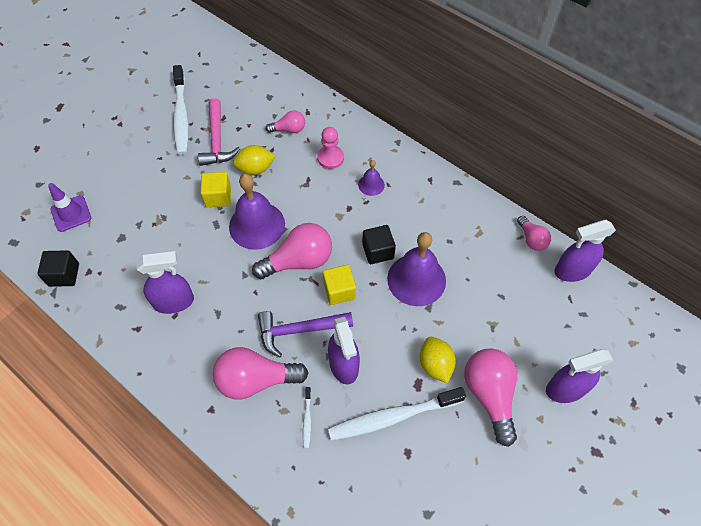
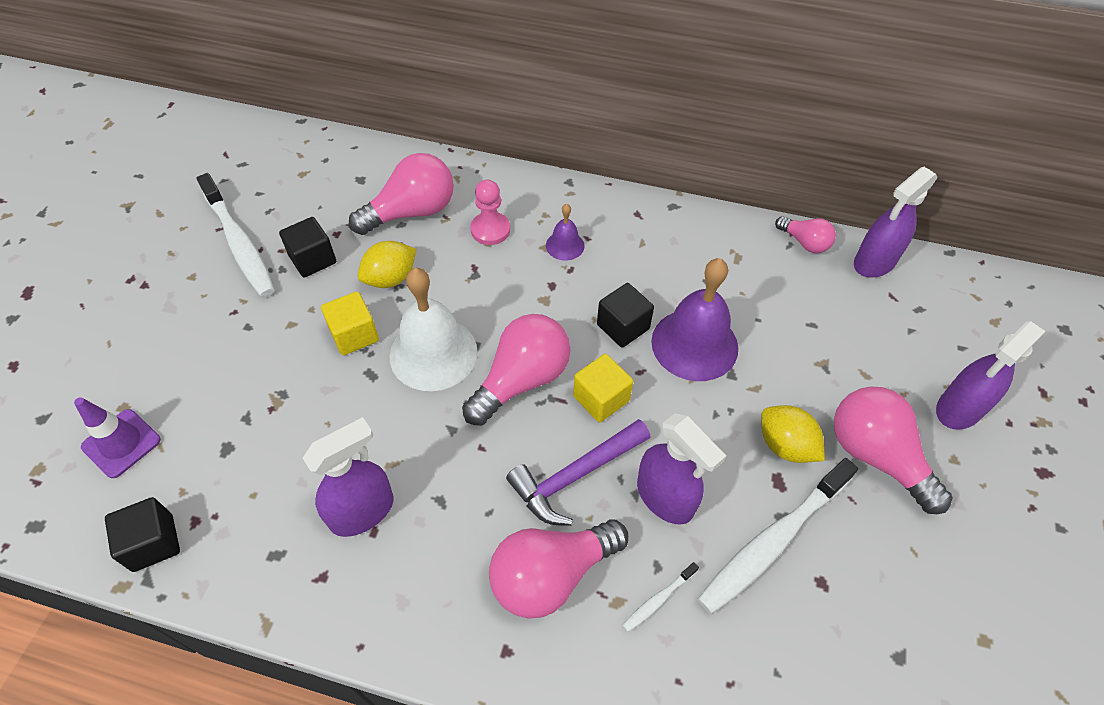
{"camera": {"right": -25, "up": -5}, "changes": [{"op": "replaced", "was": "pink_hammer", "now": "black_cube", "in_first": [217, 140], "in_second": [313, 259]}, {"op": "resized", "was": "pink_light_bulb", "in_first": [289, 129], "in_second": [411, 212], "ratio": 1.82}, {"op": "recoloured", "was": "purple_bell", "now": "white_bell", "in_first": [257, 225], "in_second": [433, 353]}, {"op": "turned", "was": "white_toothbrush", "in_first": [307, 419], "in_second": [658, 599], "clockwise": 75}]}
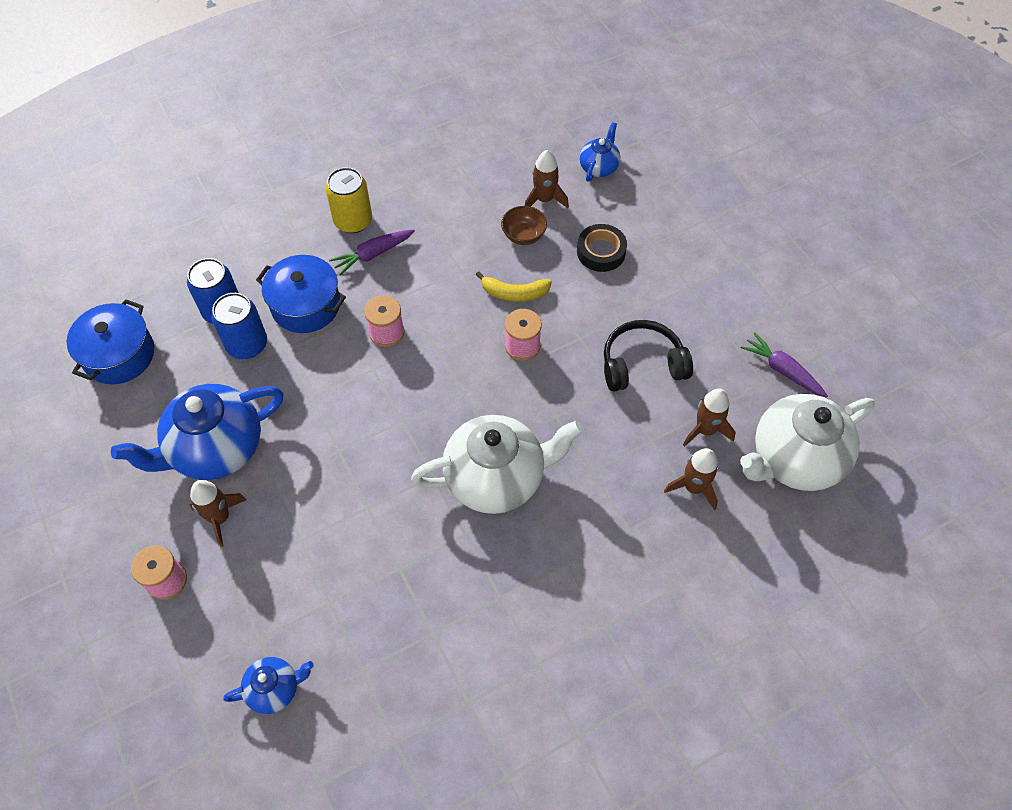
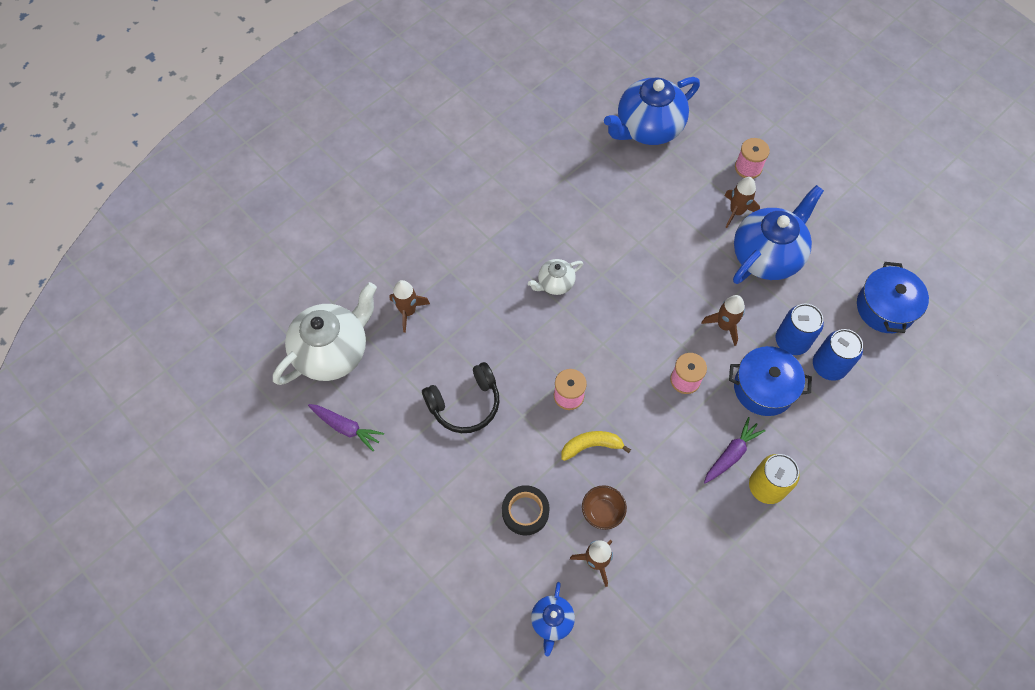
{"camera": {"right": 165, "up": 5}, "changes": [{"op": "resized", "was": "white_teapot", "in_first": [496, 478], "in_second": [555, 283], "ratio": 0.49}, {"op": "resized", "was": "blue_teapot", "in_first": [274, 689], "in_second": [648, 128], "ratio": 2.03}, {"op": "moved", "was": "brown_rocket", "in_first": [705, 430], "in_second": [724, 325]}]}
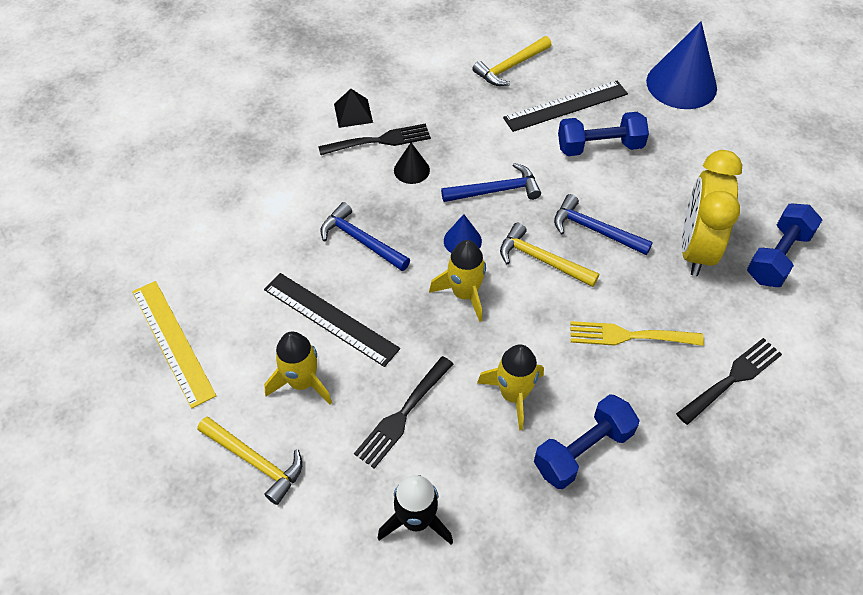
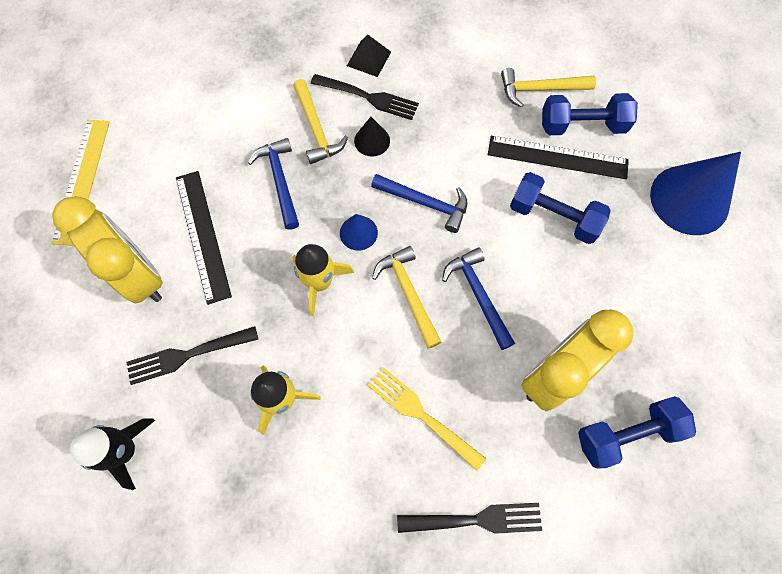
{"camera": {"right": 35, "up": 15}, "changes": [{"op": "replaced", "was": "yellow_rocket", "now": "yellow_clock", "in_first": [302, 382], "in_second": [140, 276]}, {"op": "moved", "was": "yellow_hammer", "in_first": [255, 461], "in_second": [316, 129]}, {"op": "moved", "was": "blue_dumbbell", "in_first": [583, 451], "in_second": [582, 126]}]}
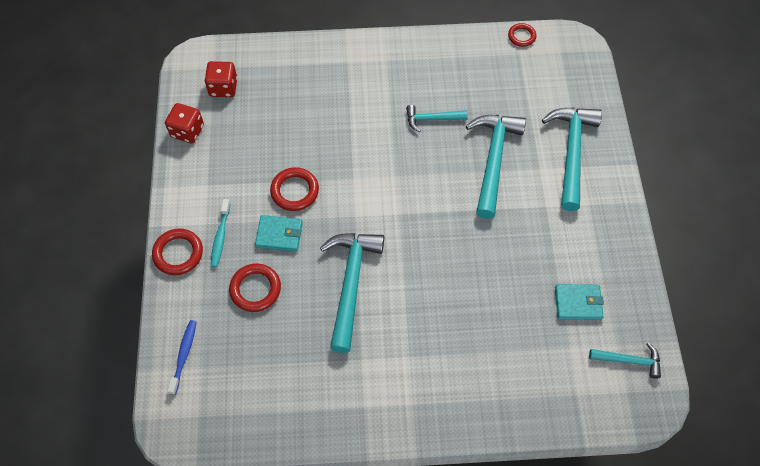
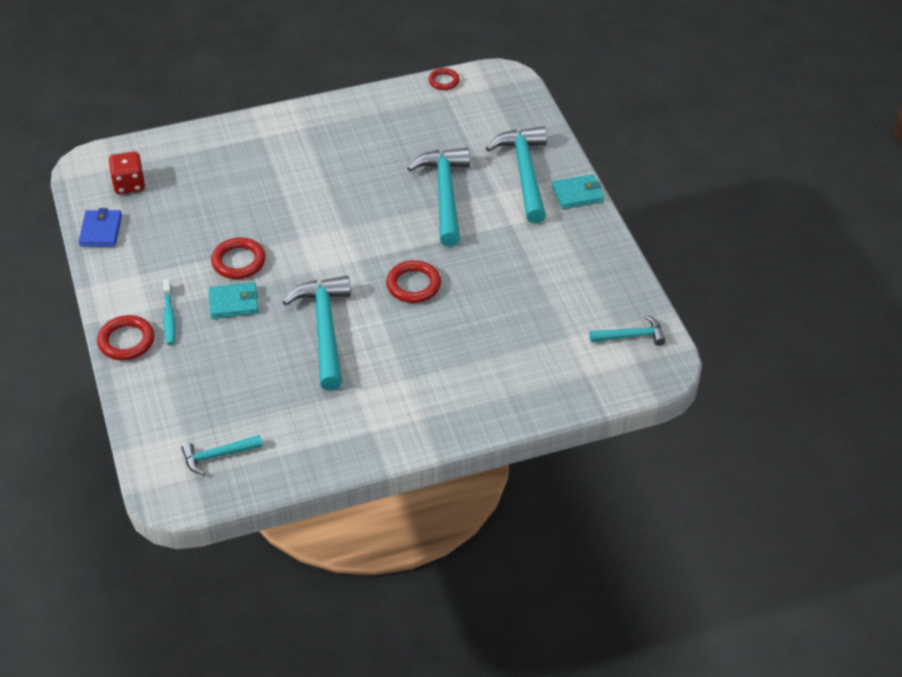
{"camera": {"right": -15, "up": -15}, "changes": [{"op": "replaced", "was": "red_dice", "now": "blue_wallet", "in_first": [187, 131], "in_second": [101, 231]}, {"op": "moved", "was": "turquoise_hammer", "in_first": [432, 119], "in_second": [218, 456]}, {"op": "moved", "was": "red_ring", "in_first": [255, 289], "in_second": [413, 285]}, {"op": "moved", "was": "turquoise_wallet", "in_first": [578, 303], "in_second": [577, 194]}, {"op": "removed", "was": "blue_toothbrush", "in_first": [184, 355]}]}
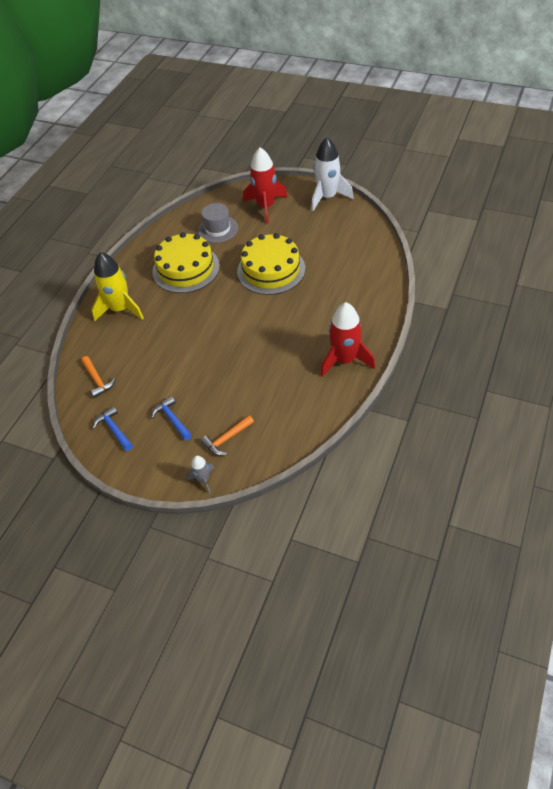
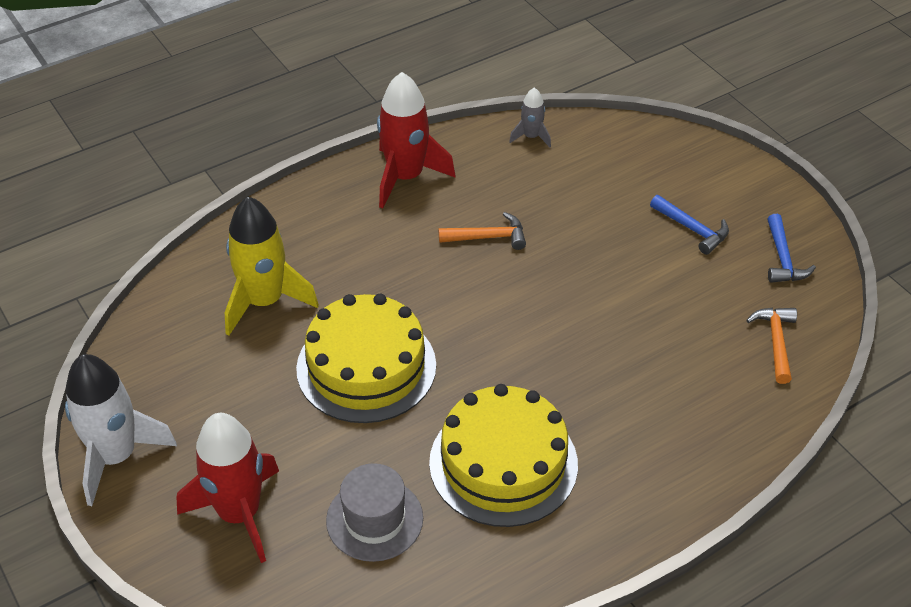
{"camera": {"right": -150, "up": -5}, "changes": [{"op": "moved", "was": "yellow_rocket", "in_first": [120, 309], "in_second": [264, 301]}, {"op": "moved", "was": "orange_hammer", "in_first": [226, 439], "in_second": [488, 237]}, {"op": "moved", "was": "grey_rocket", "in_first": [203, 480], "in_second": [531, 137]}, {"op": "turned", "was": "blue_hammer", "in_first": [172, 419], "in_second": [692, 229], "clockwise": -45}]}
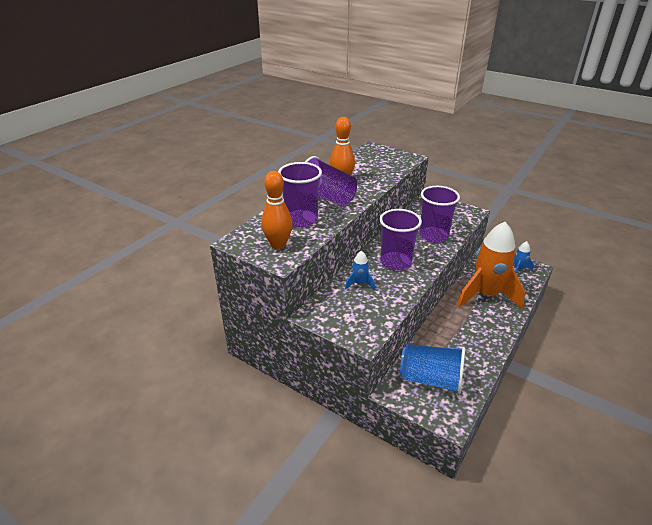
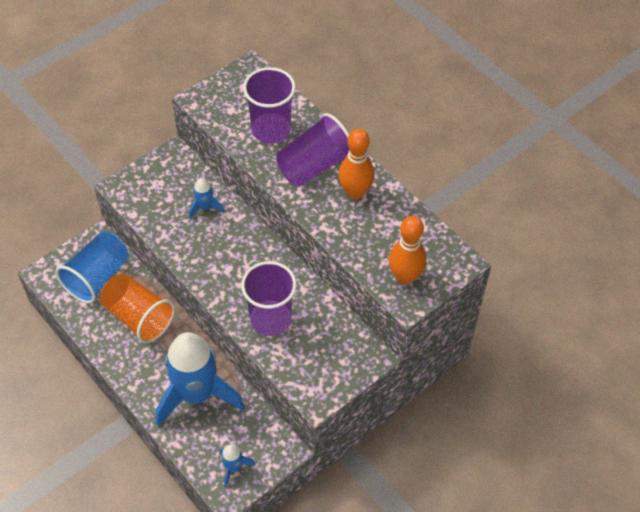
{"camera": {"right": 105, "up": 20}, "changes": [{"op": "added", "now": "orange_cup", "in_second": [138, 317]}, {"op": "recoloured", "was": "orange_rocket", "now": "blue_rocket", "in_first": [486, 295], "in_second": [197, 394]}, {"op": "moved", "was": "orange_bowling_pin", "in_first": [278, 244], "in_second": [405, 276]}, {"op": "removed", "was": "purple_cup", "in_first": [396, 262]}]}
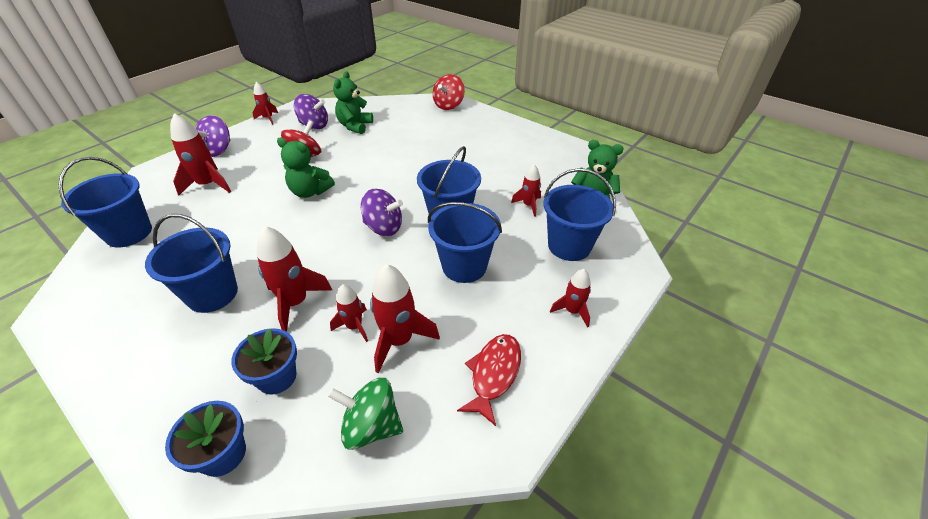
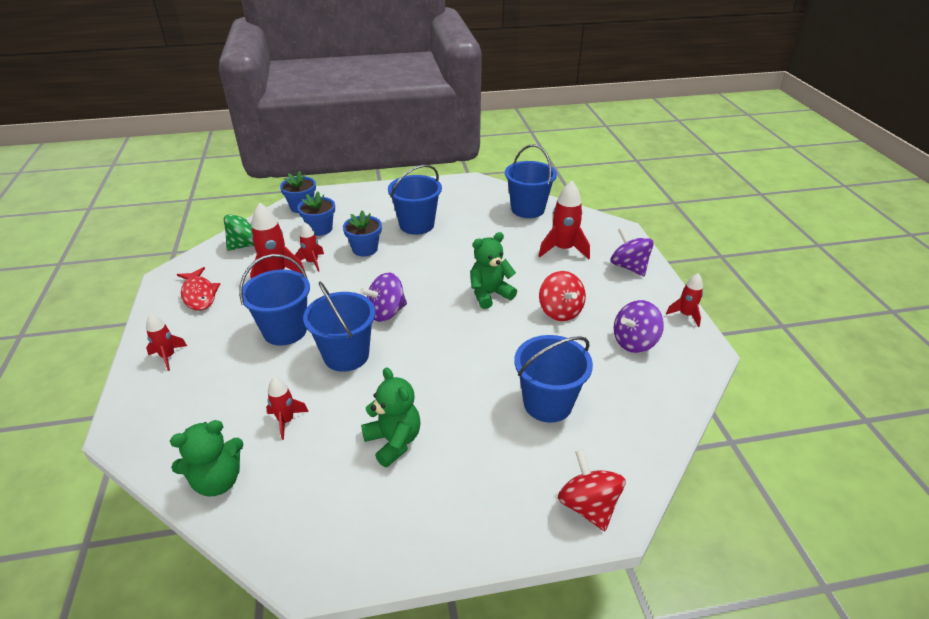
{"camera": {"right": 130, "up": -5}, "changes": [{"op": "replaced", "was": "red_rocket", "now": "blue_flower_pot", "in_first": [295, 303], "in_second": [365, 249]}, {"op": "moved", "was": "green_teddy_bear", "in_first": [355, 126], "in_second": [393, 441]}, {"op": "moved", "was": "blue_bucket", "in_first": [569, 246], "in_second": [548, 403]}]}
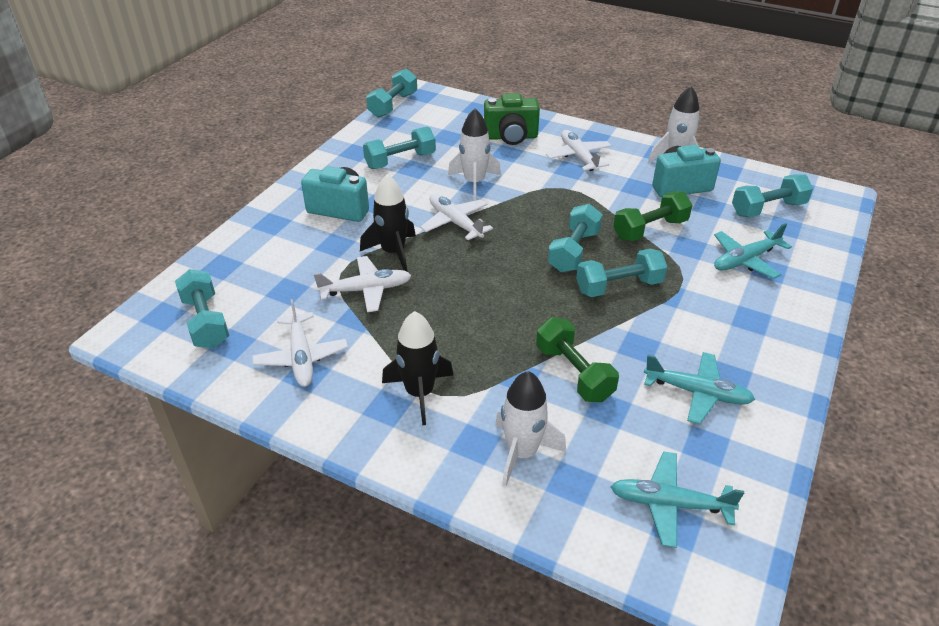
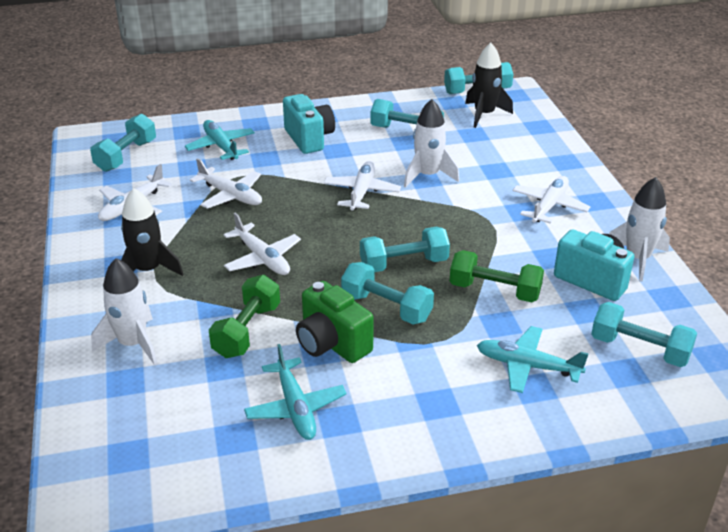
{"camera": {"right": 50, "up": -5}, "changes": [{"op": "moved", "was": "turquoise_plane", "in_first": [670, 504], "in_second": [221, 146]}, {"op": "added", "now": "white_plane", "in_second": [262, 258]}, {"op": "moved", "was": "green_camera", "in_first": [511, 137], "in_second": [332, 343]}, {"op": "moved", "was": "black_rocket", "in_first": [393, 252], "in_second": [484, 114]}]}
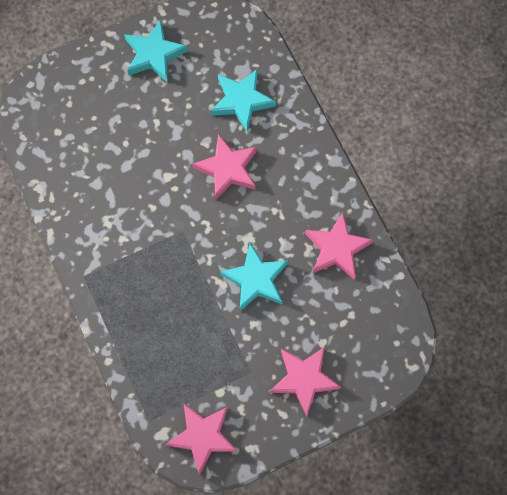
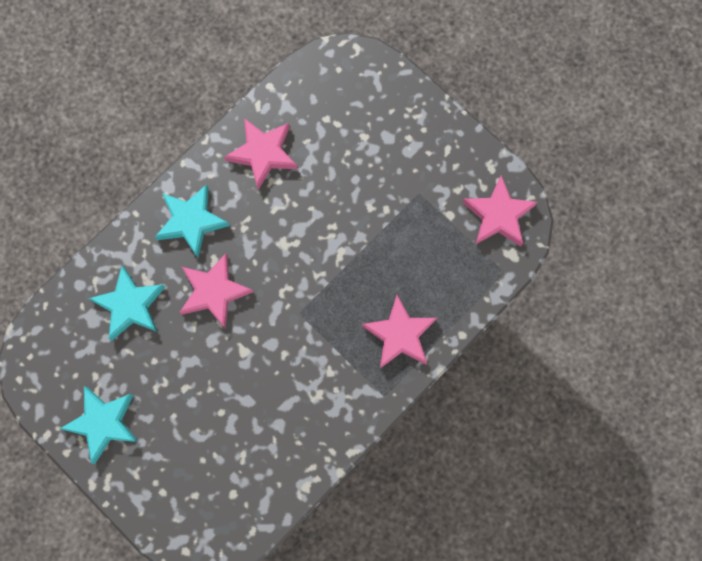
{"camera": {"right": -110, "up": 5}, "changes": [{"op": "moved", "was": "turquoise_star", "in_first": [256, 279], "in_second": [191, 221]}, {"op": "moved", "was": "pink_star", "in_first": [304, 379], "in_second": [400, 334]}]}
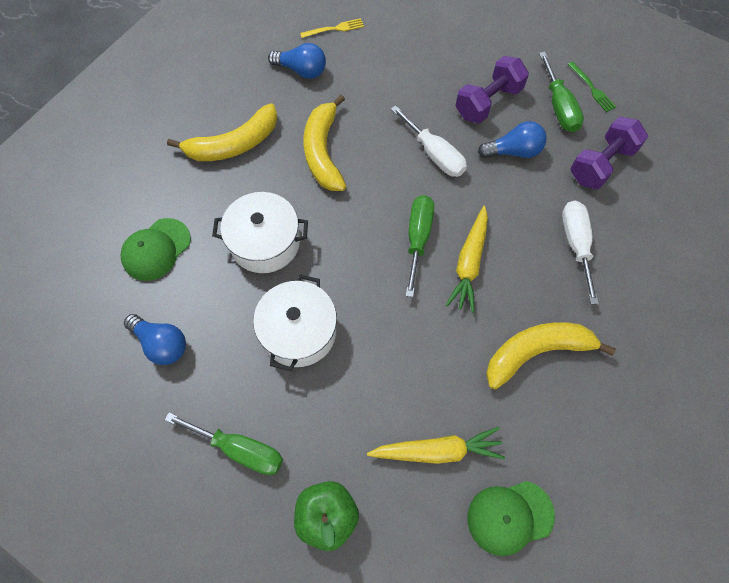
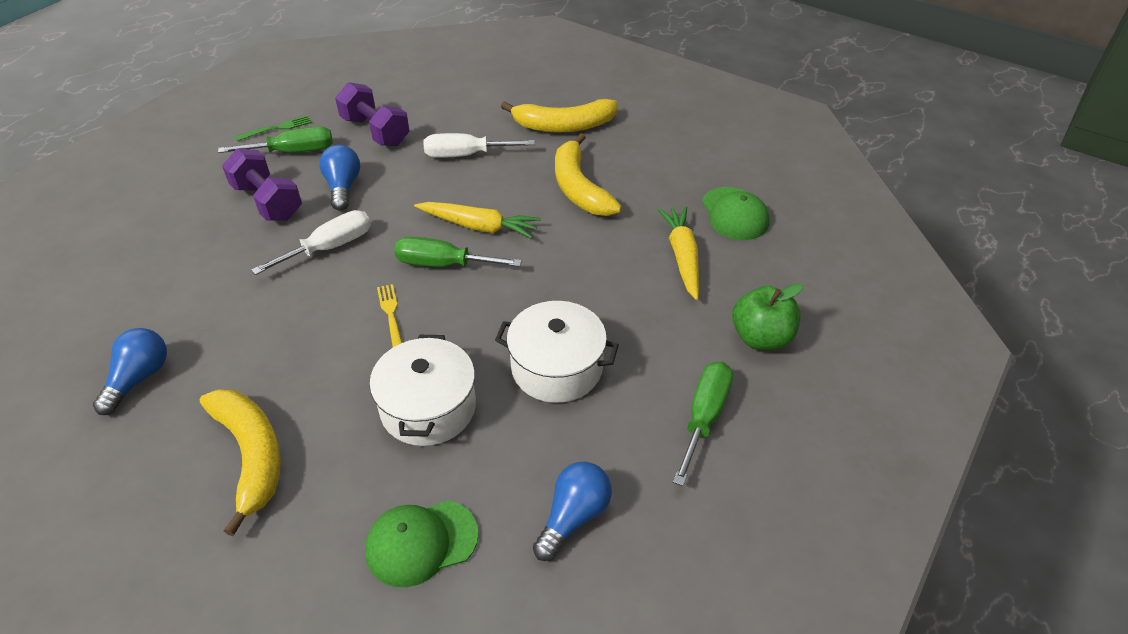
{"camera": {"right": -90, "up": -20}, "changes": [{"op": "turned", "was": "green_cap", "in_first": [156, 249], "in_second": [421, 542], "clockwise": 120}, {"op": "moved", "was": "yellow_fork", "in_first": [334, 29], "in_second": [391, 315]}, {"op": "moved", "was": "yellow_banana", "in_first": [323, 152], "in_second": [564, 125]}]}
